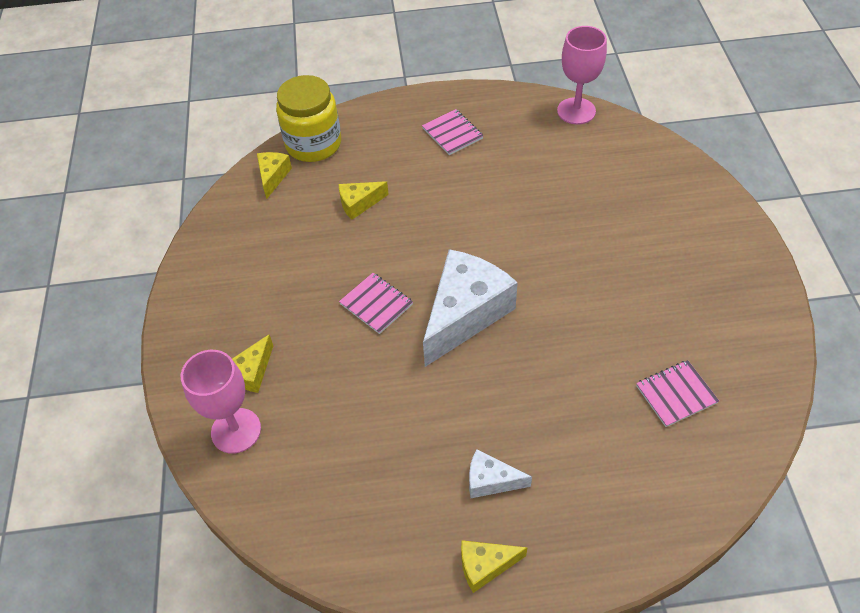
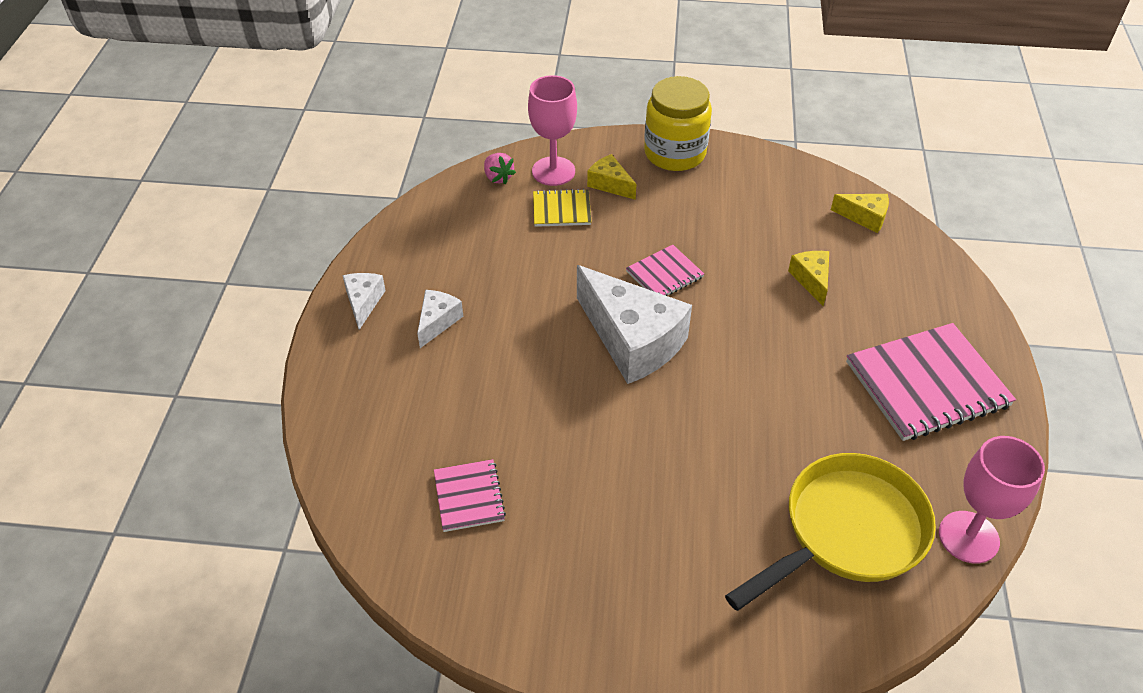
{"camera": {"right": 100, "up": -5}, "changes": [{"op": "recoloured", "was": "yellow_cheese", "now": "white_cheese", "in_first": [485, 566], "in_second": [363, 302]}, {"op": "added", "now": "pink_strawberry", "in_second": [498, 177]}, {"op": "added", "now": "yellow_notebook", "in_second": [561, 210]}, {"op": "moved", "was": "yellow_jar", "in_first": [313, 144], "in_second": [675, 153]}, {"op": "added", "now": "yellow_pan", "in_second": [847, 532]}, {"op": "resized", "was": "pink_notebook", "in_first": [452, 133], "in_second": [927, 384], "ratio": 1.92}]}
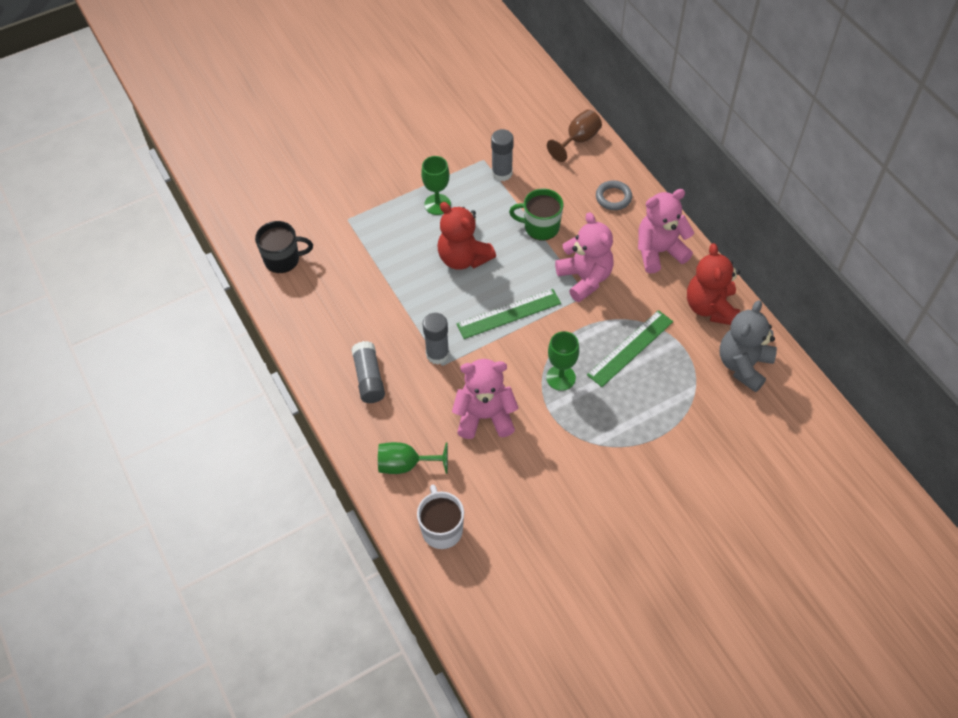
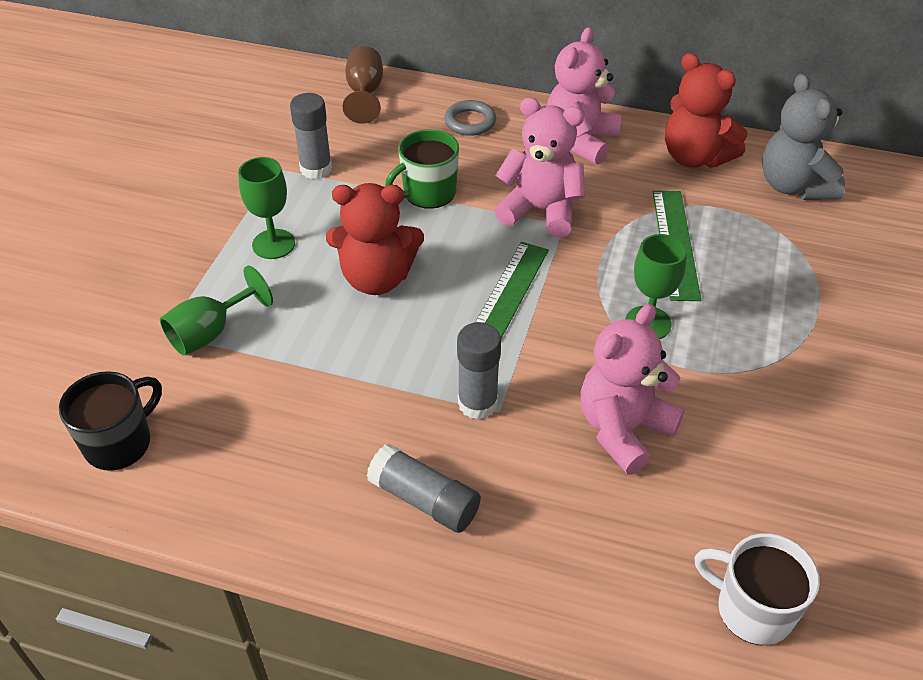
{"camera": {"right": -45, "up": -10}, "changes": [{"op": "moved", "was": "green_goblet", "in_first": [405, 465], "in_second": [210, 332]}]}
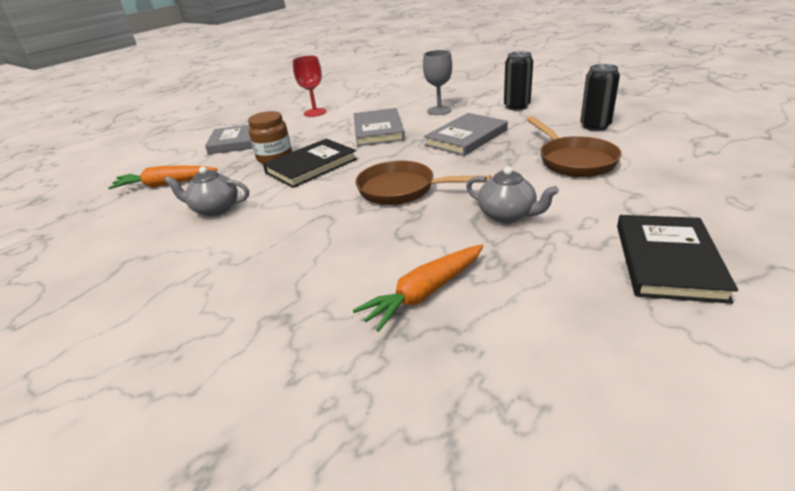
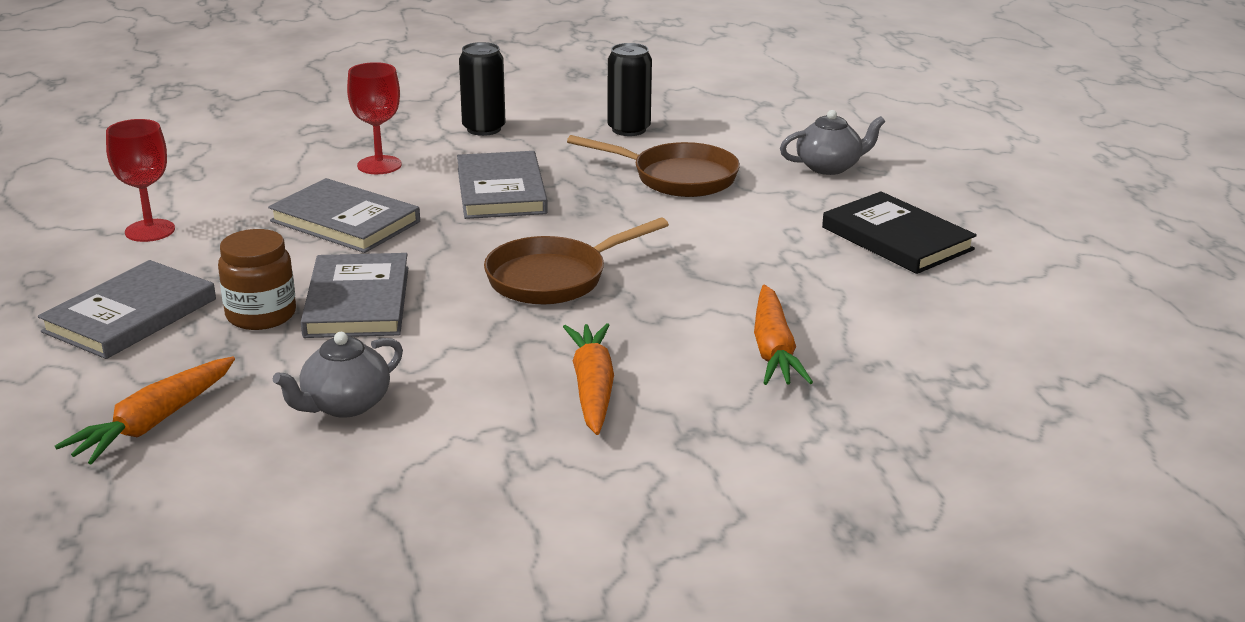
{"camera": {"right": -55, "up": -5}, "changes": [{"op": "recoloured", "was": "black_book", "now": "grey_book", "in_first": [311, 166], "in_second": [357, 302]}, {"op": "recoloured", "was": "grey_goblet", "now": "red_goblet", "in_first": [439, 110], "in_second": [379, 165]}, {"op": "added", "now": "orange_carrot", "in_second": [592, 388]}, {"op": "moved", "was": "grey_teapot", "in_first": [508, 215], "in_second": [829, 167]}]}
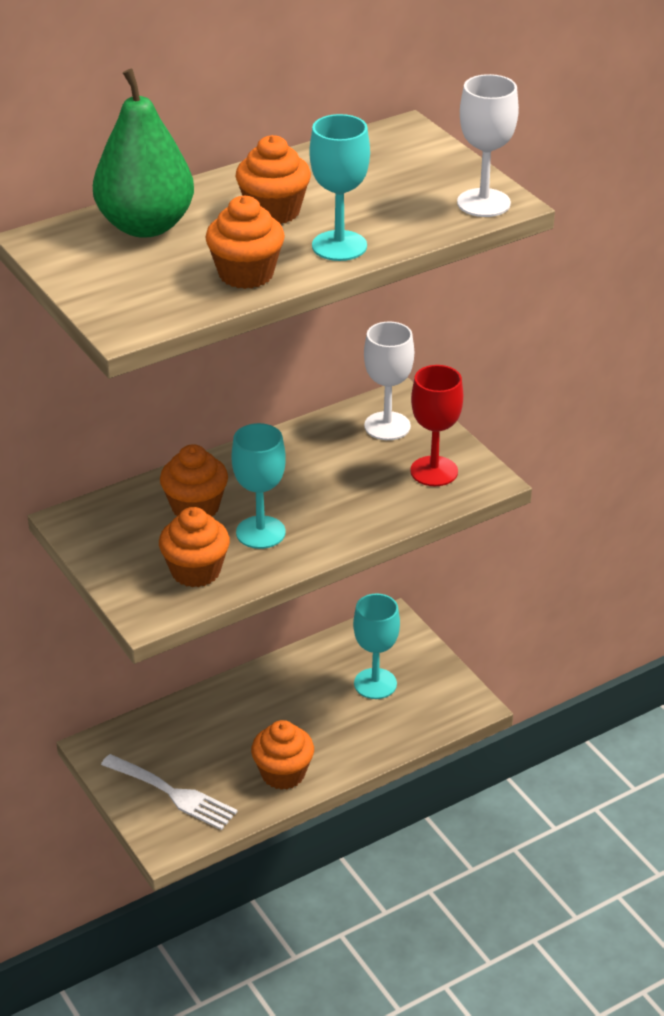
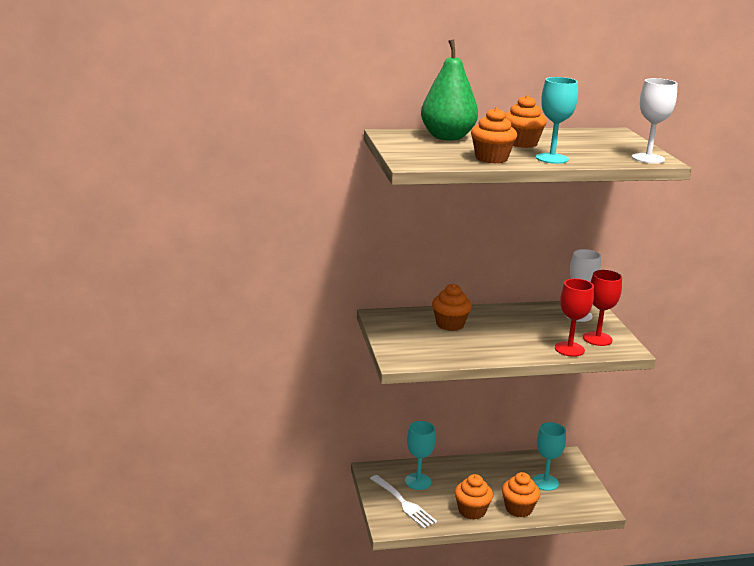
{"camera": {"right": 20, "up": -15}, "changes": [{"op": "moved", "was": "turquoise_goblet", "in_first": [260, 532], "in_second": [418, 481]}, {"op": "moved", "was": "orange_cupcake", "in_first": [196, 571], "in_second": [518, 509]}, {"op": "added", "now": "red_goblet", "in_second": [569, 349]}]}
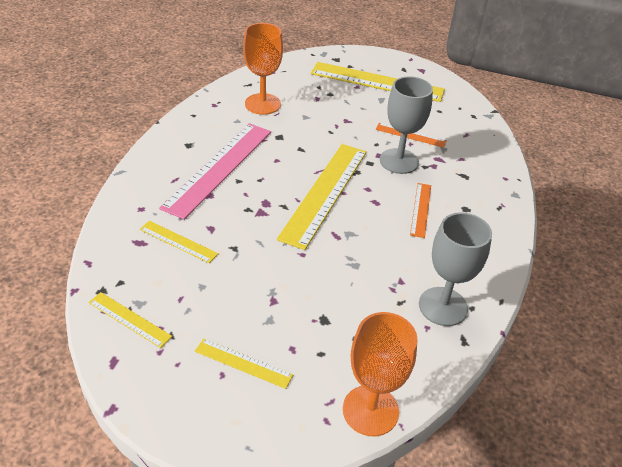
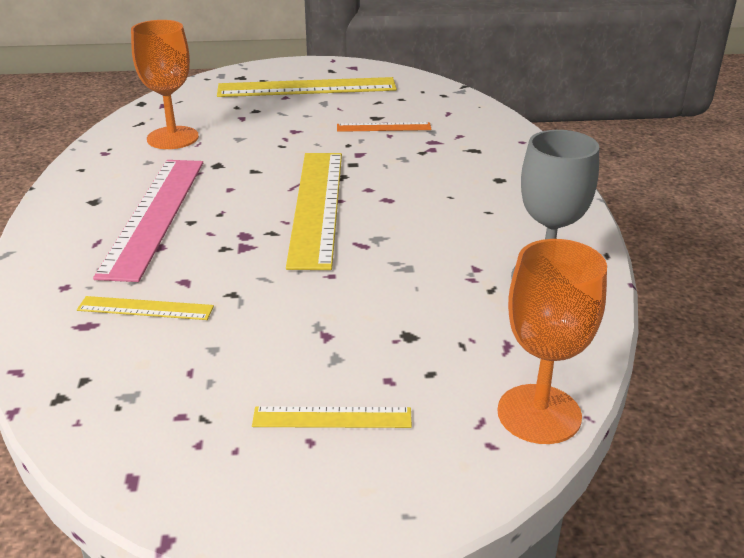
{"camera": {"right": -20, "up": -10}, "changes": [{"op": "removed", "was": "yellow_ruler", "in_first": [129, 319]}, {"op": "removed", "was": "grey_goblet", "in_first": [399, 161]}, {"op": "removed", "was": "orange_ruler", "in_first": [420, 209]}]}
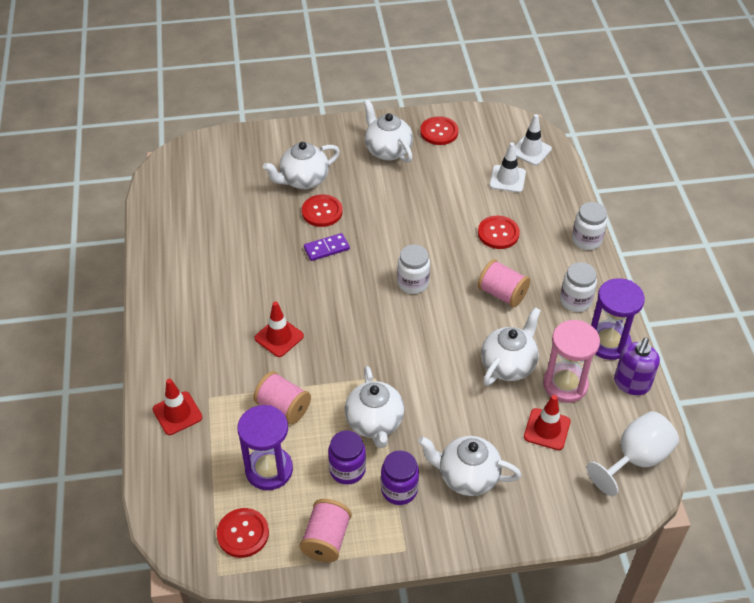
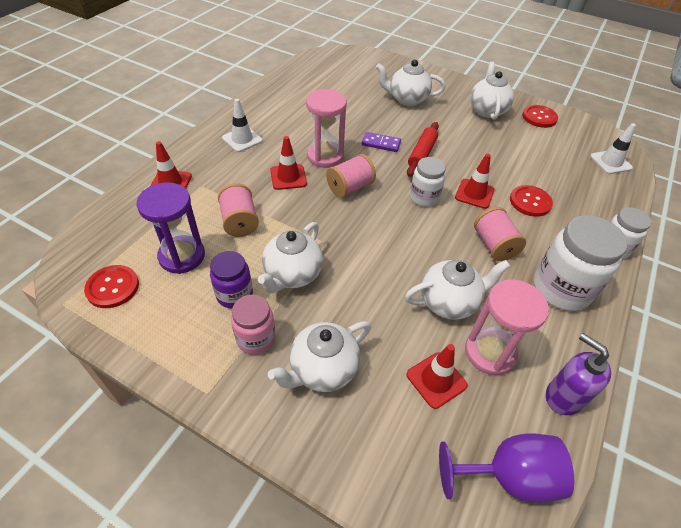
{"camera": {"right": 35, "up": 0}, "changes": [{"op": "moved", "was": "white_traffic_cone", "in_first": [507, 179], "in_second": [242, 139]}, {"op": "recoloured", "was": "purple_jar", "now": "pink_jar", "in_first": [399, 490], "in_second": [256, 339]}, {"op": "turned", "was": "white_teapot", "in_first": [467, 477], "in_second": [322, 369], "clockwise": -90}, {"op": "added", "now": "pink_hourglass", "in_second": [325, 156]}, {"op": "moved", "was": "pink_spool", "in_first": [326, 539], "in_second": [350, 187]}, {"op": "added", "now": "red_rolling_pin", "in_second": [422, 154]}, {"op": "recoloured", "was": "white_goblet", "now": "purple_goblet", "in_first": [635, 459], "in_second": [507, 476]}, {"op": "added", "now": "red_traffic_cone", "in_second": [474, 194]}, {"op": "resized", "was": "white_jar", "in_first": [575, 301], "in_second": [561, 289], "ratio": 1.67}, {"op": "turned", "was": "purple_soap_dispenser", "in_first": [631, 384], "in_second": [563, 397], "clockwise": 75}, {"op": "removed", "was": "red_button", "in_first": [322, 212]}, {"op": "removed", "was": "purple_hourglass", "in_first": [608, 343]}]}
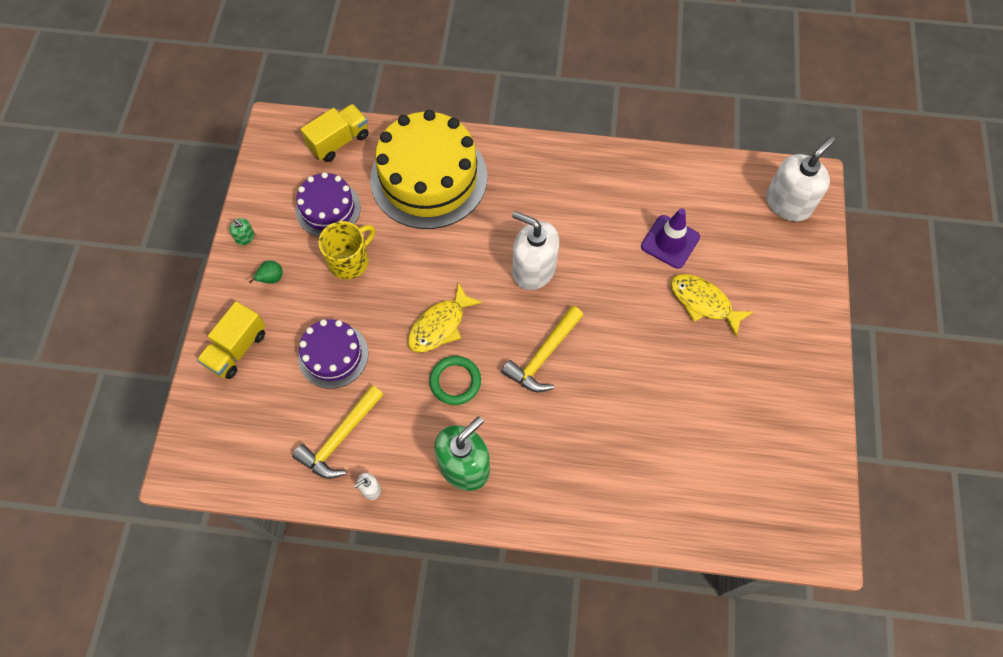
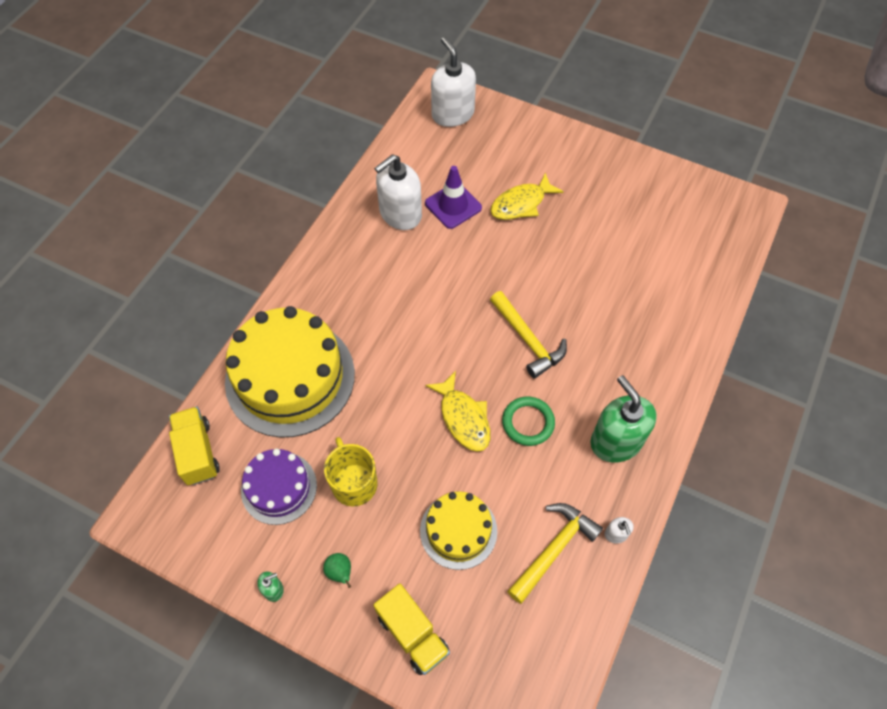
{"camera": {"right": -70, "up": -5}, "changes": [{"op": "moved", "was": "white_soap_dispenser", "in_first": [533, 269], "in_second": [400, 214]}, {"op": "recoloured", "was": "purple_cake", "now": "yellow_cake", "in_first": [333, 355], "in_second": [458, 530]}, {"op": "turned", "was": "yellow_hammer", "in_first": [340, 438], "in_second": [554, 549], "clockwise": -105}]}
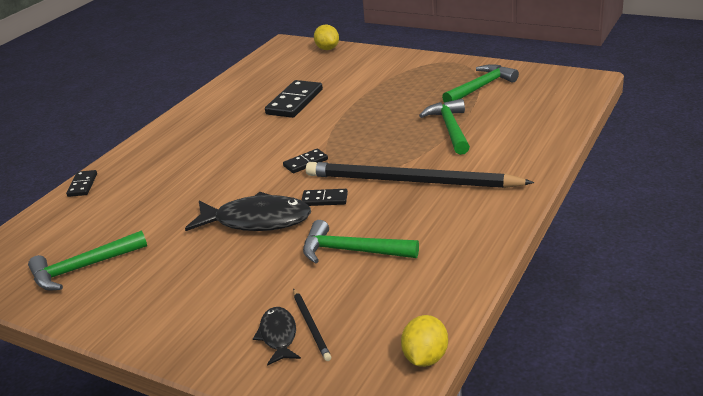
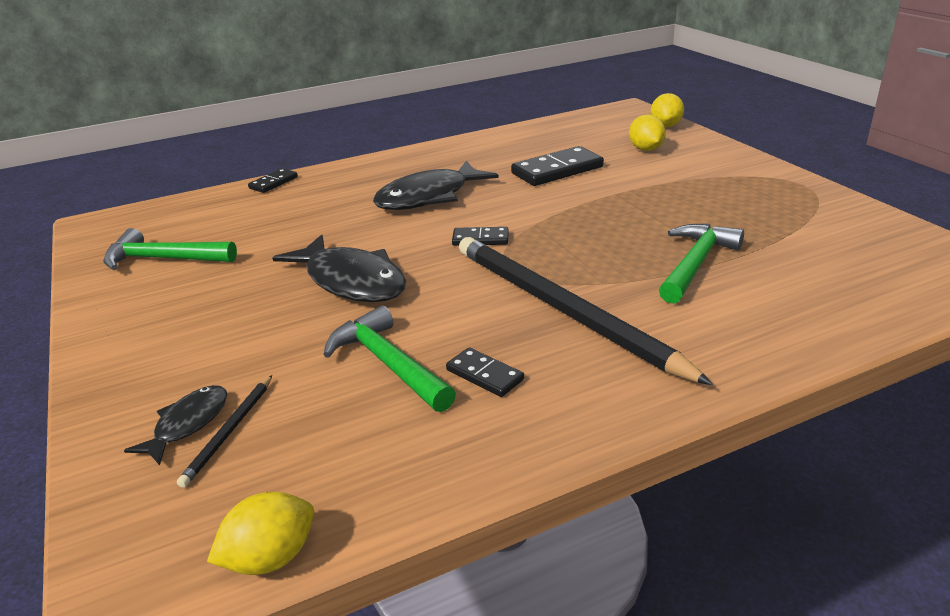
{"camera": {"right": 35, "up": 0}, "changes": [{"op": "added", "now": "black_fish", "in_second": [429, 197]}, {"op": "moved", "was": "black_domino", "in_first": [324, 199], "in_second": [485, 375]}, {"op": "added", "now": "yellow_lemon", "in_second": [645, 149]}, {"op": "removed", "was": "green_hammer", "in_first": [481, 87]}]}
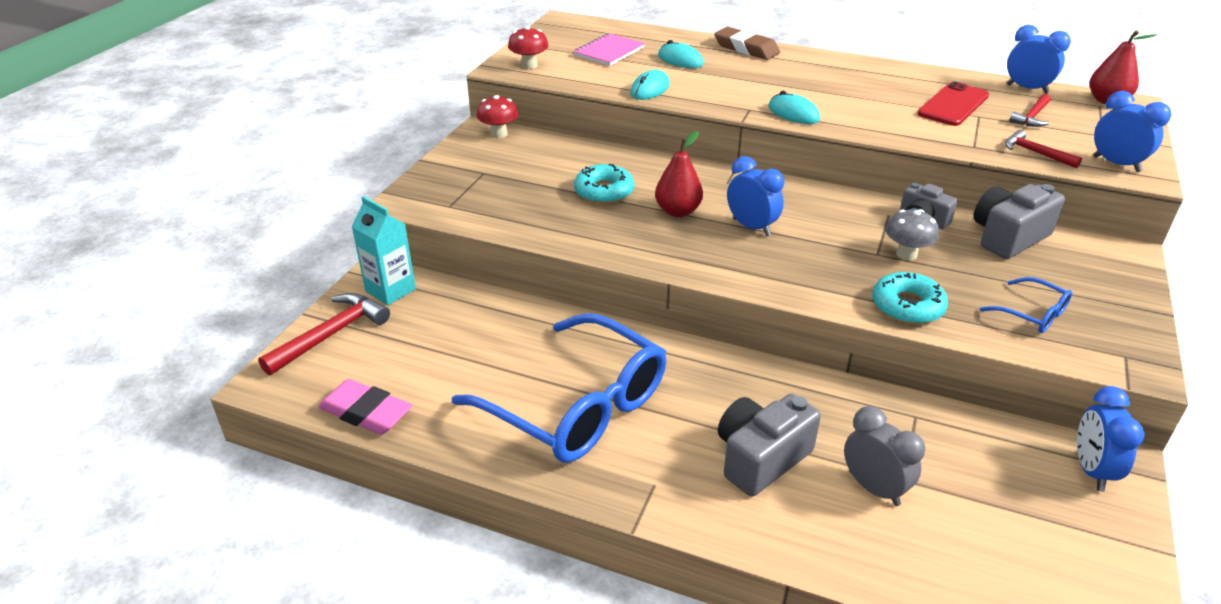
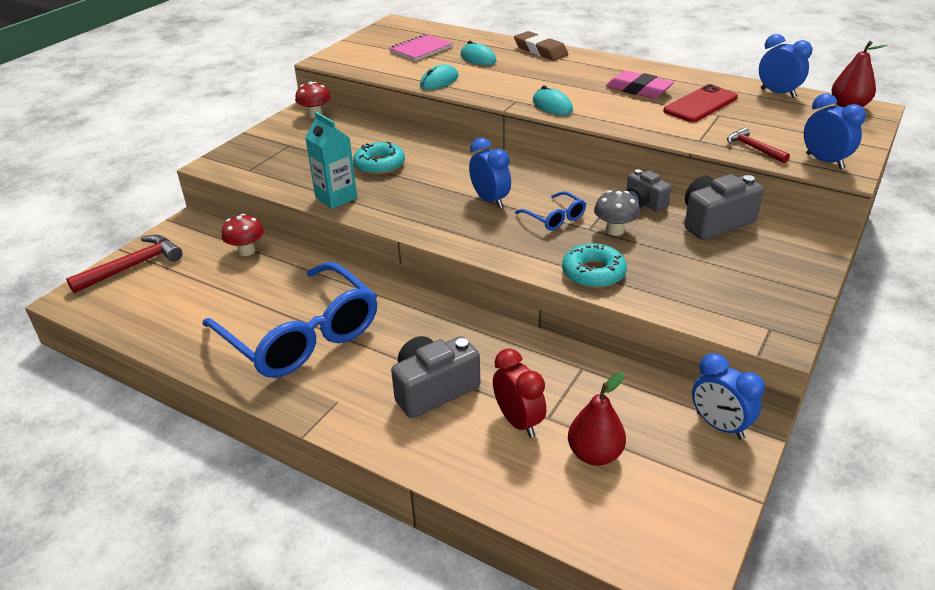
{"camera": {"right": 10, "up": 0}, "changes": [{"op": "moved", "was": "red_mushroom", "in_first": [529, 65], "in_second": [247, 251]}, {"op": "moved", "was": "turquoise_carton", "in_first": [390, 290], "in_second": [336, 198]}, {"op": "recoloured", "was": "grey_clock", "now": "red_clock", "in_first": [874, 488], "in_second": [518, 422]}, {"op": "moved", "was": "blue_glasses", "in_first": [1032, 314], "in_second": [555, 218]}, {"op": "moved", "was": "red_pear", "in_first": [678, 211], "in_second": [595, 454]}, {"op": "moved", "was": "pink_eraser", "in_first": [366, 413], "in_second": [638, 90]}, {"op": "turned", "was": "blue_clock", "in_first": [1091, 470], "in_second": [719, 425], "clockwise": -60}, {"op": "removed", "was": "red_hammer", "in_first": [1032, 117]}]}
